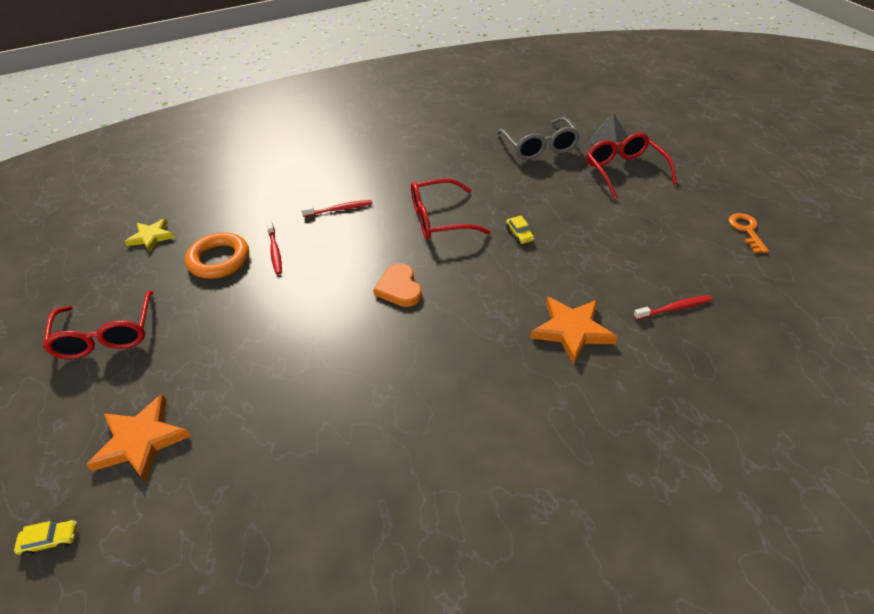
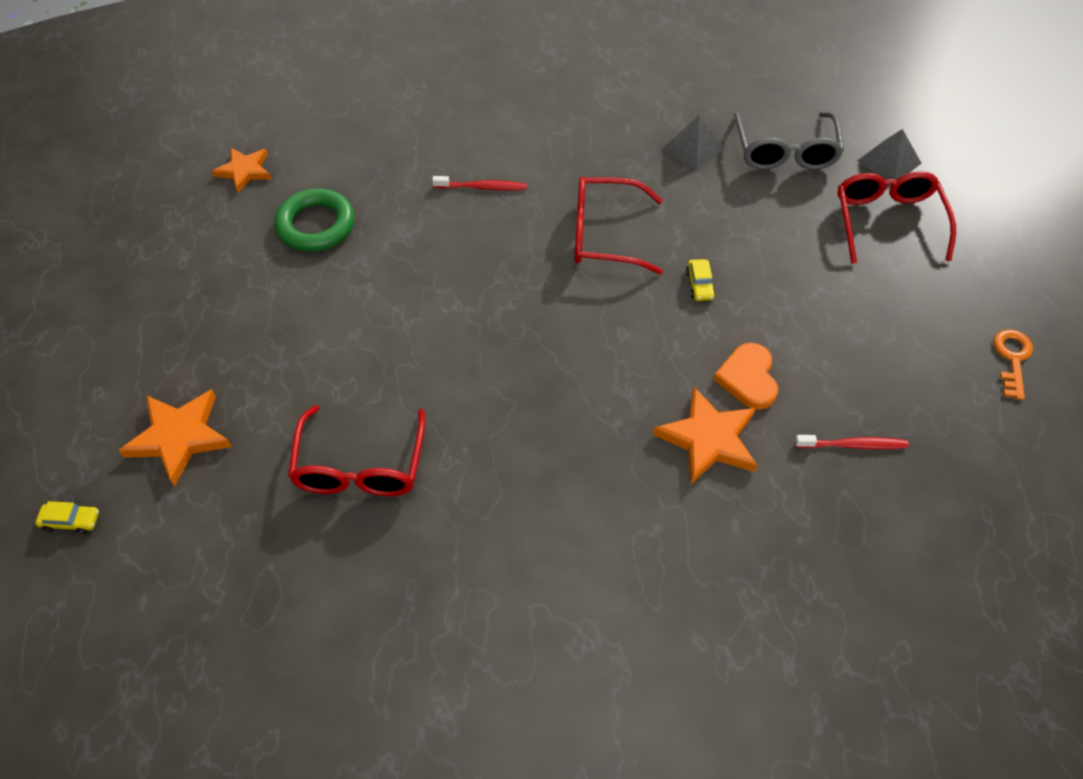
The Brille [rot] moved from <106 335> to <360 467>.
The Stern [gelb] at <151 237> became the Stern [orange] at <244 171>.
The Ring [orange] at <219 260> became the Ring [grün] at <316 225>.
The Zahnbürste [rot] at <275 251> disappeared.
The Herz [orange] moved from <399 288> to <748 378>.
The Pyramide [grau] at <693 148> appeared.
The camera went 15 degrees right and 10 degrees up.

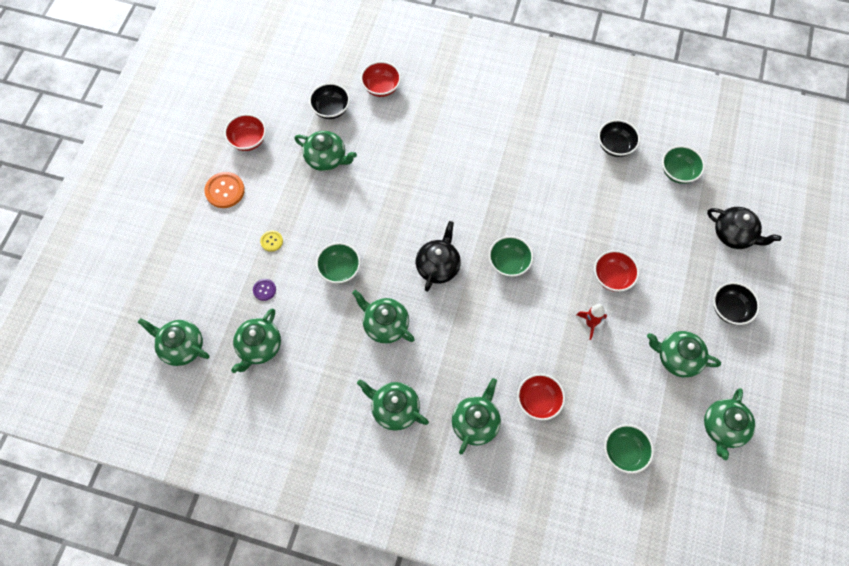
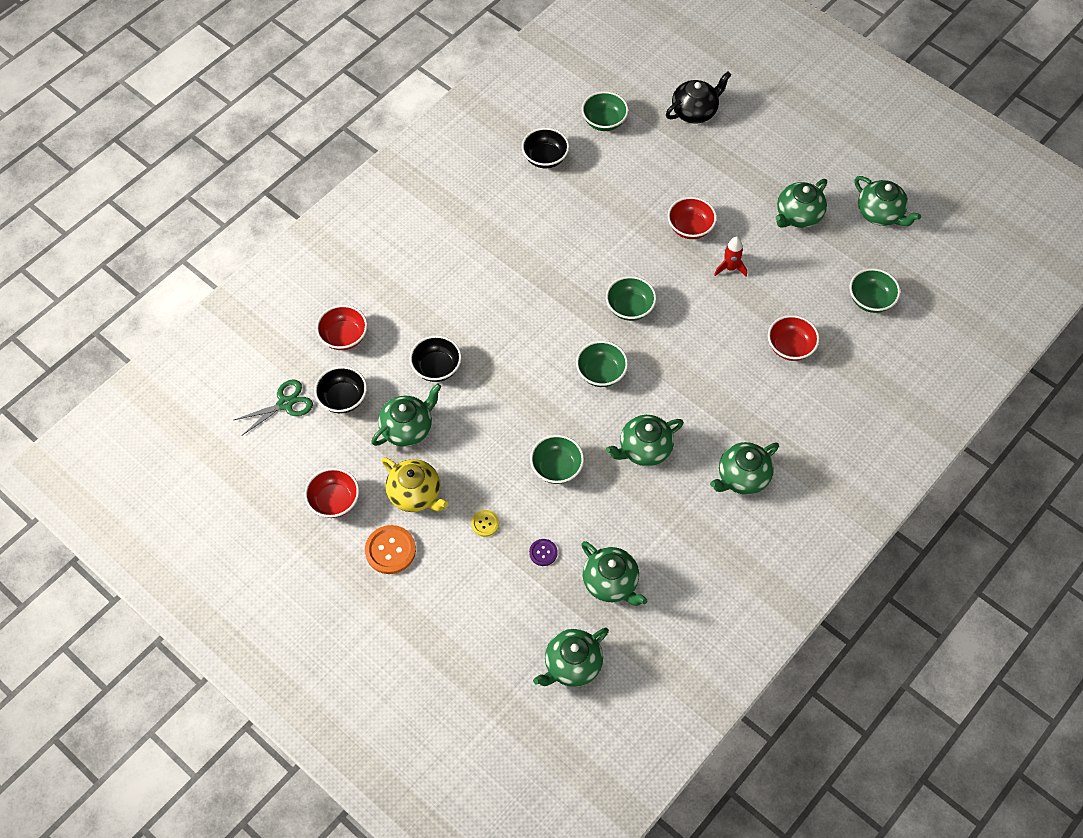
The Teekanne [schwarz] at <438 266> was replaced by the Schüssel [grün] at <601 373>.
The Teekanne [grün] at <475 423> disappeared.
The Schüssel [schwarz] moved from <730 309> to <436 368>.
The Schere [grün] at <285 404> appeared.
The Teekanne [gelb] at <415 494> appeared.
The camera went 65 degrees left and 5 degrees down.

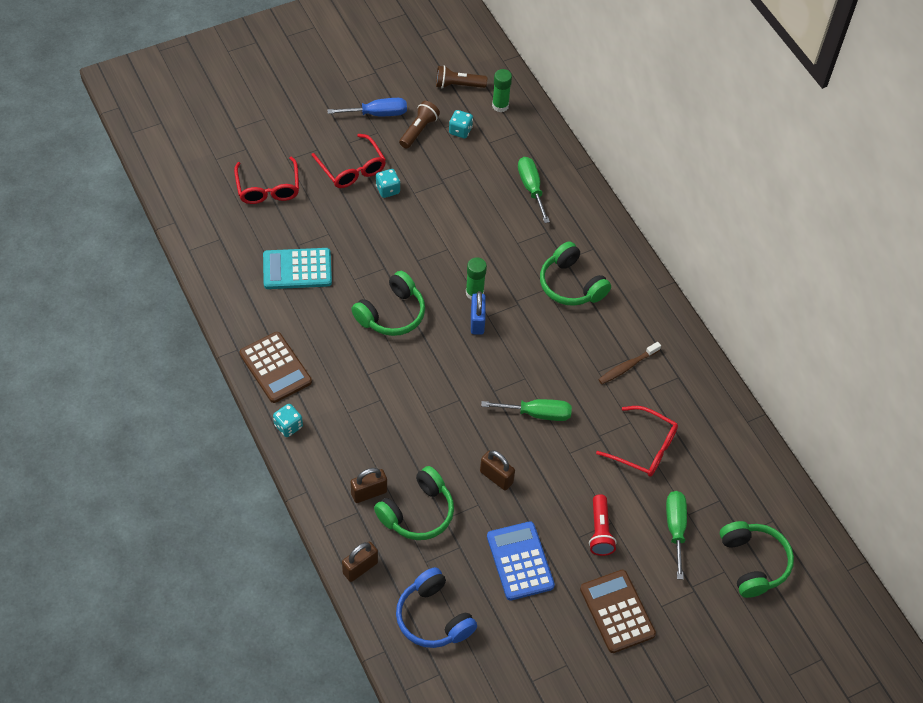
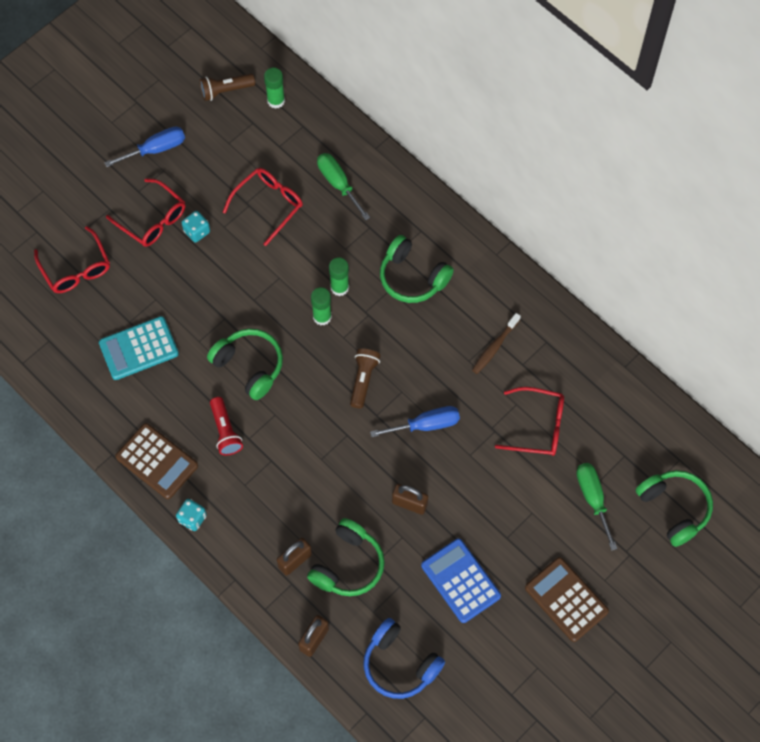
The Kopfhörer [grün] at <392 314> turned 75 degrees counterclockwise.
The Taschenlampe [braun] moved from <419 130> to <363 380>.
The Spielwürfel [türkis] at <460 131> disappeared.
The Vorhängeschloss [blau] at <477 321> disappeared.
The Schraubenzieher [grün] at <537 414> became the Schraubenzieher [blau] at <426 425>.
The Taschenlampe [rot] moved from <600 531> to <225 431>.
The Brille [rot] at <268 205> appeared.
The Klebestift [grün] at <339 287> appeared.
The camera went 15 degrees left and 10 degrees up.

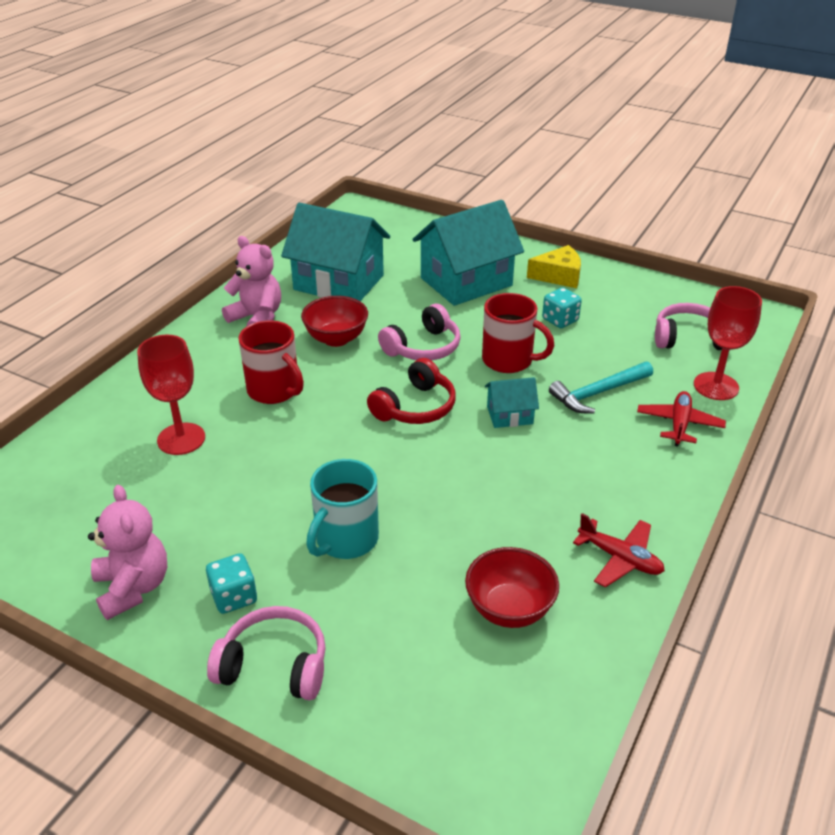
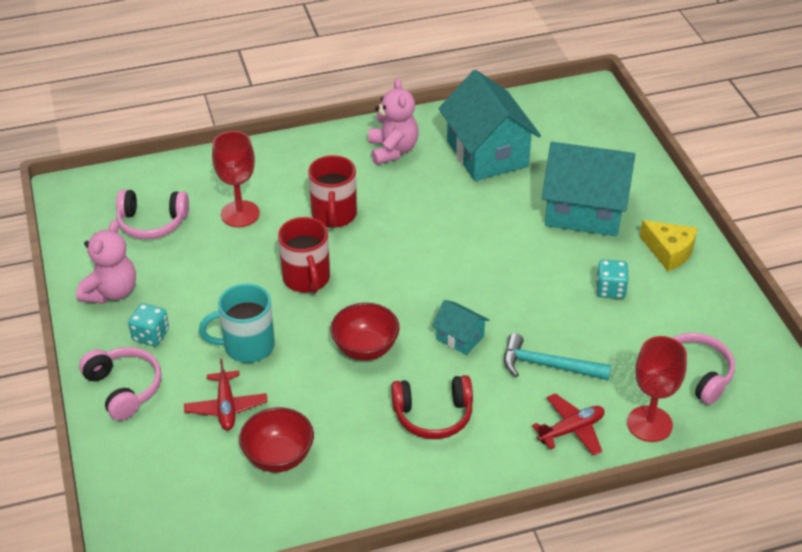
The Schüssel [rot] moved from <336 339> to <365 348>.
The Kopfhörer [rot] moved from <415 407> to <433 415>.
The Kopfhörer [rosa] moved from <423 347> to <152 223>.
The Tasse [rot] moved from <509 360> to <307 279>.
The Flugzeug [rot] moved from <620 558> to <226 407>.
The camera went 45 degrees right and 5 degrees up.

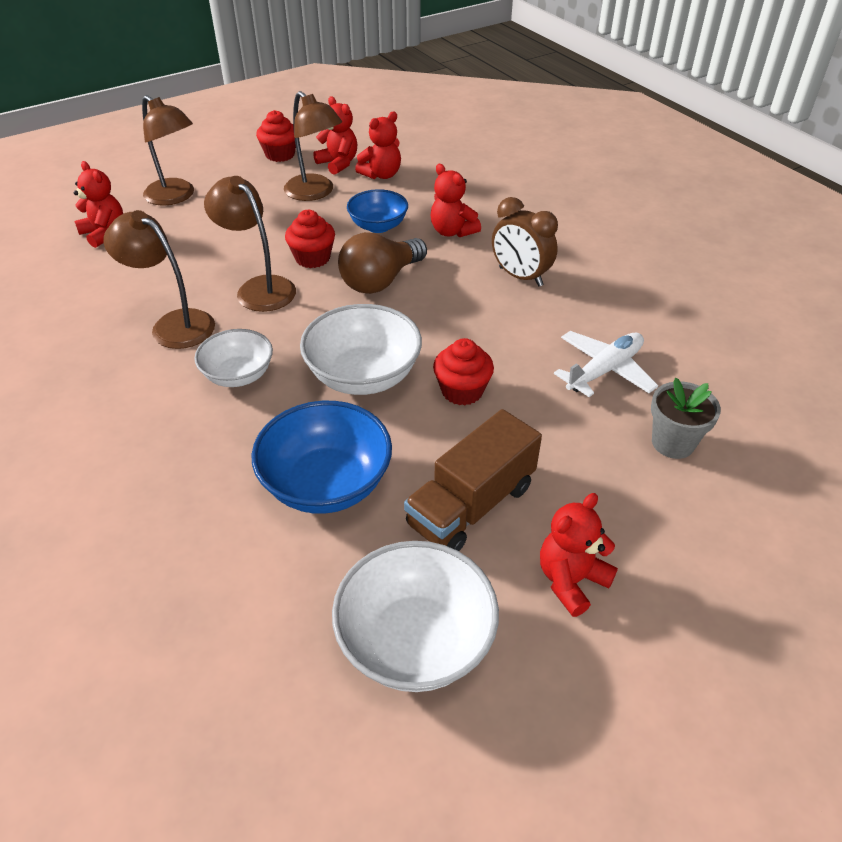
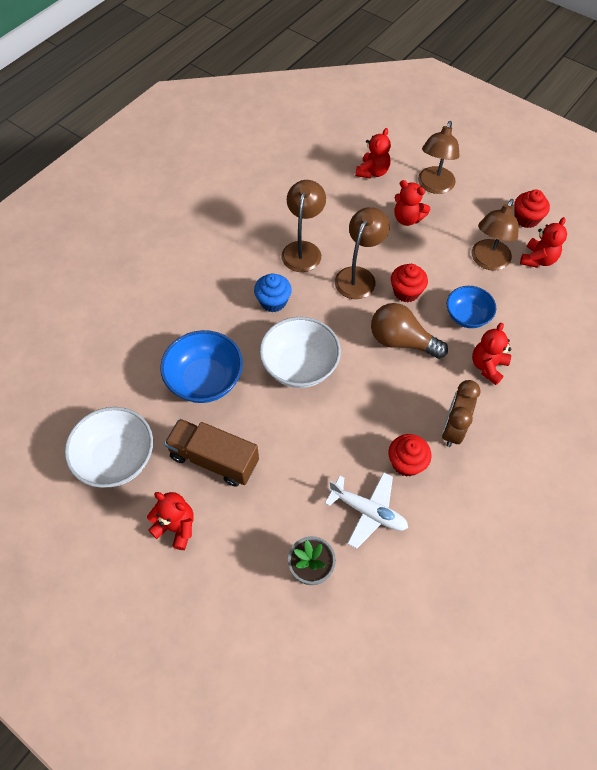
The Schüssel [weiß] at <238 375> was replaced by the Muffin [blau] at <273 302>.
The Teddybär [rot] moved from <381 175> to <407 219>.
The Muffin [rot] moved from <462 391> to <406 463>.
The camera went 70 degrees right and 15 degrees up.

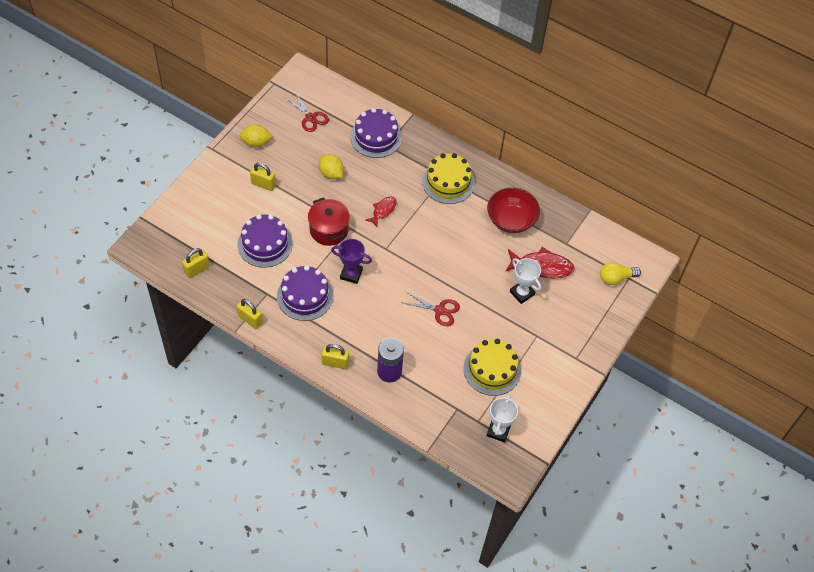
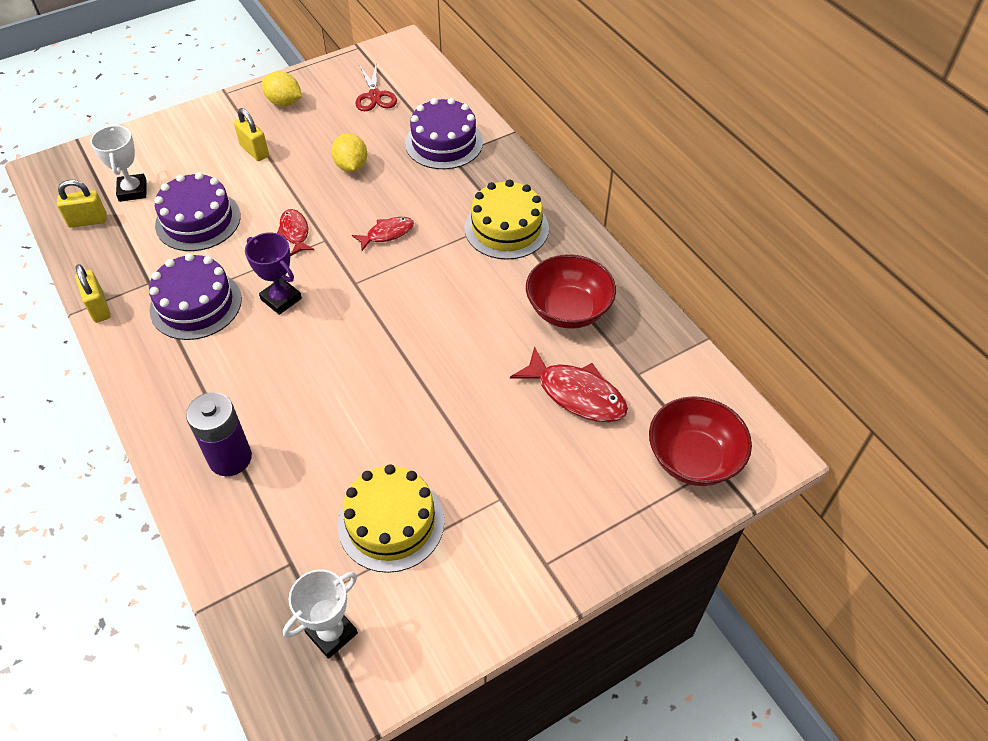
The Kochtopf [rot] at <329 230> was replaced by the Fisch [rot] at <295 232>.
The Vorhängeschloss [gelb] at <335 363> disappeared.
The Schere [rot] at <439 310> disappeared.
The Pokal [weiß] moved from <522 293> to <133 191>.
The Glühbirne [gelb] at <616 278> was replaced by the Schüssel [rot] at <693 458>.
The camera went 30 degrees right and 5 degrees down.

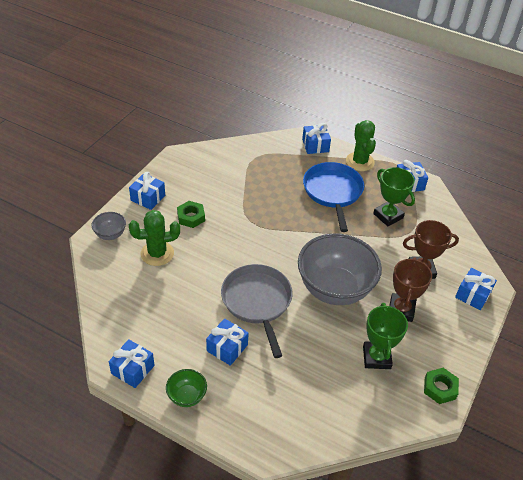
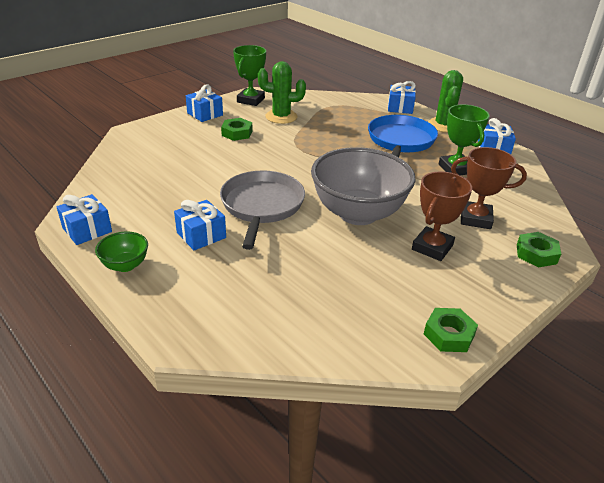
The Schüssel [grau] at <110 234> disappeared.
The Kaktus [grün] moved from <157 253> to <281 117>.
The Pokal [grün] moved from <376 357> to <251 100>.
The Geschenk [blau] at <473 295> was replaced by the Sechskantmutter [grün] at <536 254>.
The camera went 20 degrees right and 10 degrees down.

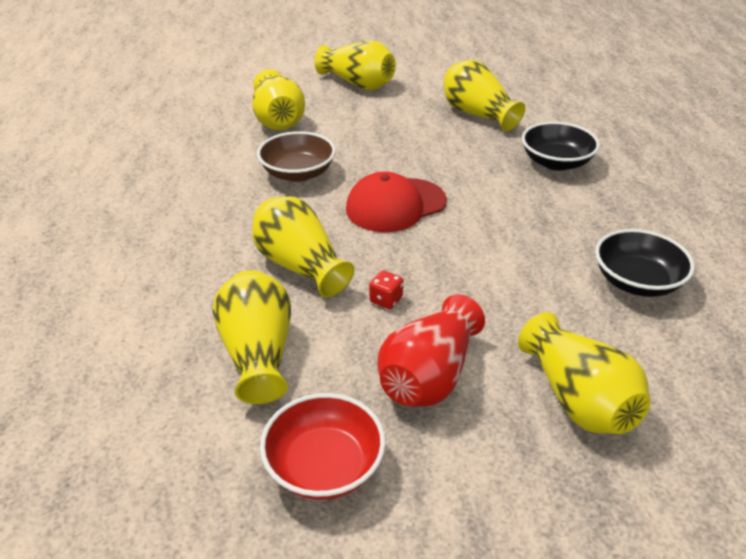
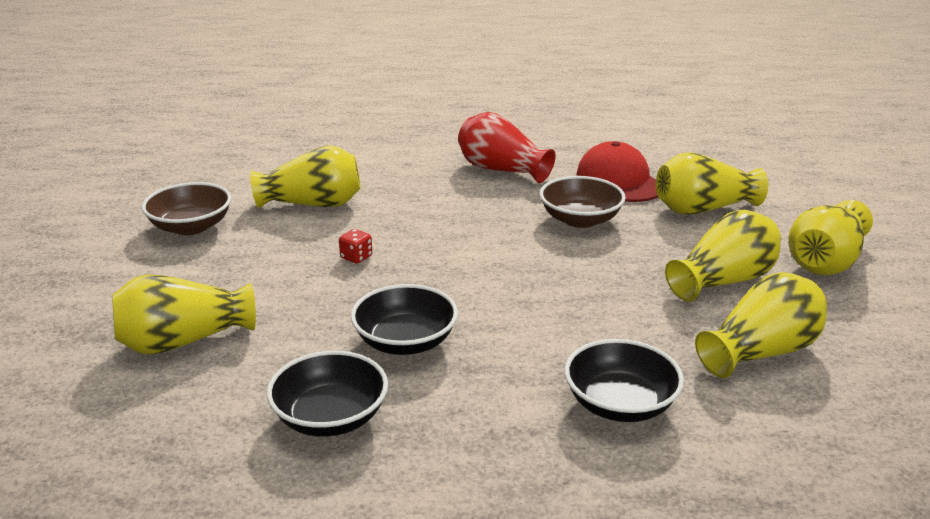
The Vase [gelb] moved from <300 266> to <723 281>.
The Schüssel [rot] at <324 466> became the Schüssel [braun] at <191 227>.
The Kappe [rot] moved from <395 205> to <619 180>.
The Vase [rot] moved from <429 376> to <501 170>.
The Schüssel [schwarz] at <405 342> appeared.
The camera went 95 degrees right and 10 degrees down.

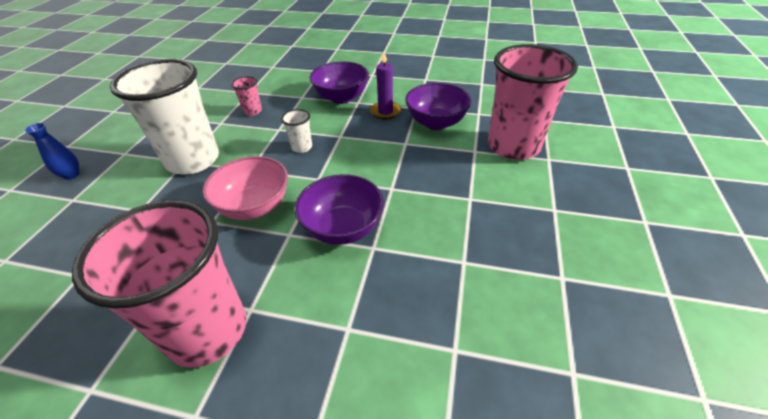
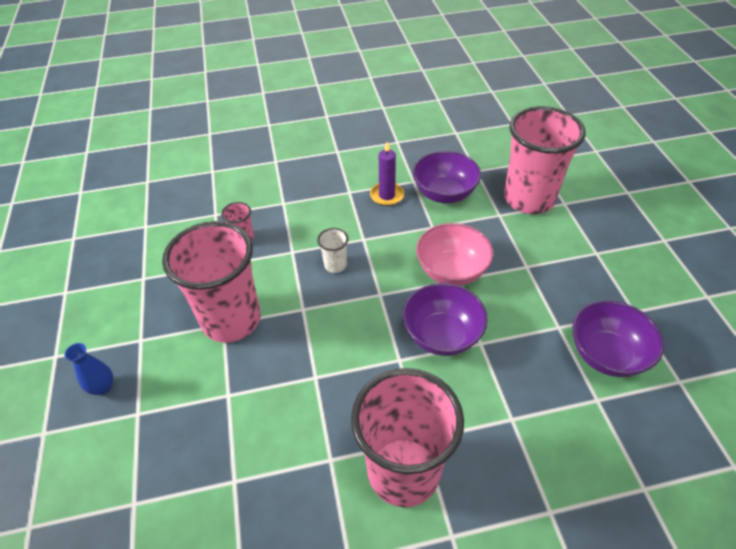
The Becher [weiß] at <193 160> became the Becher [rosa] at <231 320>.
The Schüssel [rosa] moved from <255 206> to <451 271>.
The Schüssel [lila] moved from <341 97> to <606 354>.
The camera went 25 degrees left and 5 degrees up.

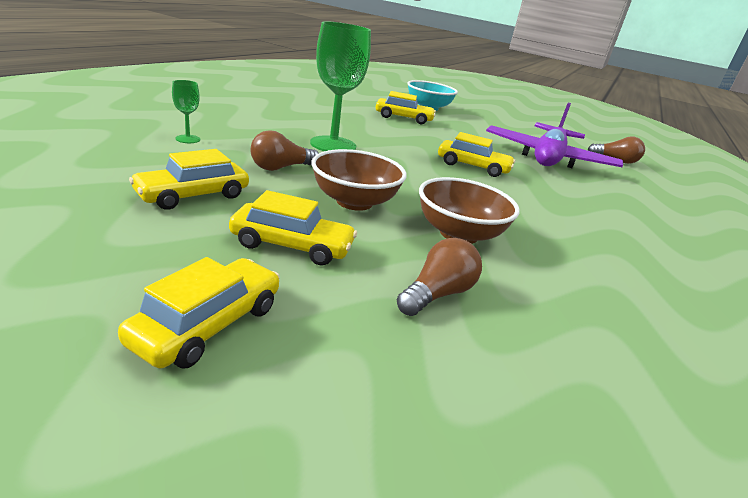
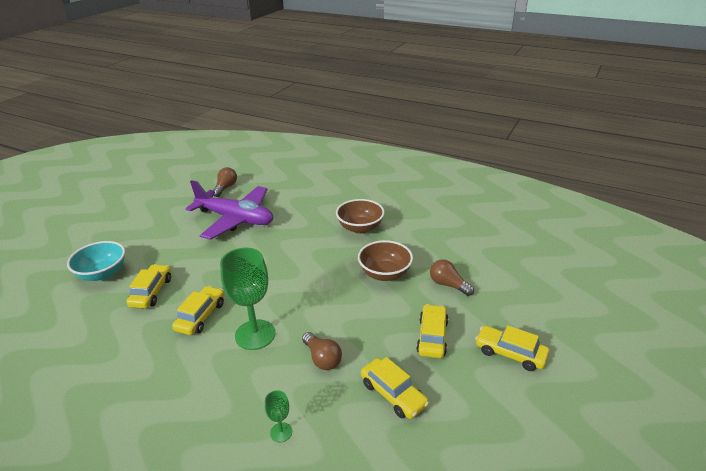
The Schüssel [braun] moved from <354 202> to <360 228>.
The Auto [gelb] moved from <473 167> to <201 316>.
The camera went 85 degrees left and 5 degrees up.

